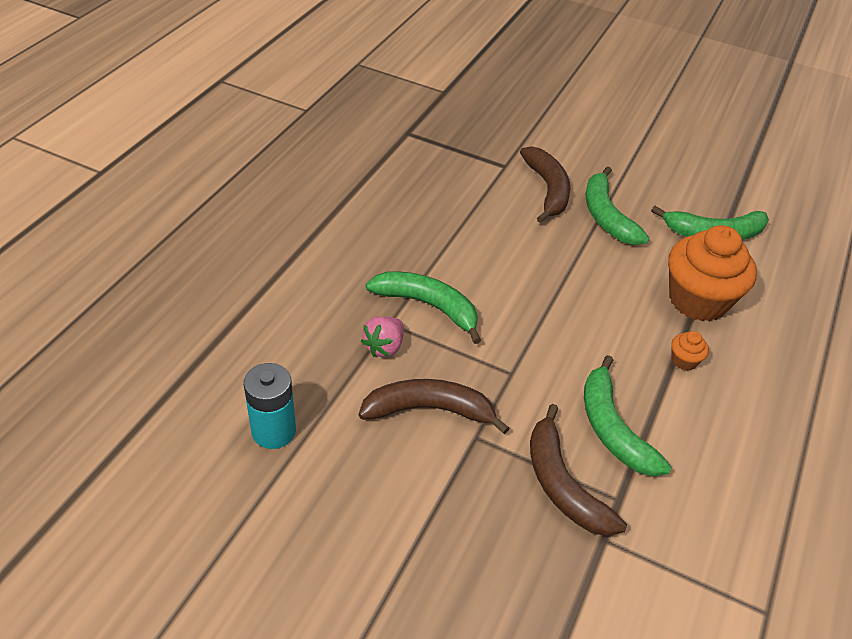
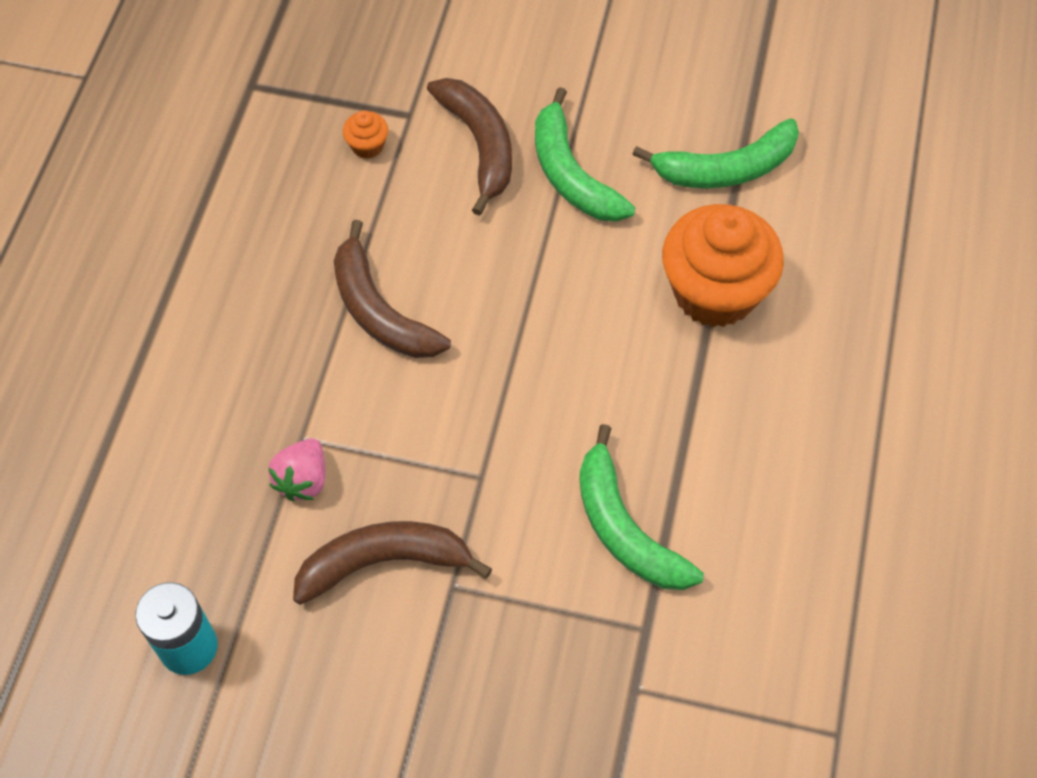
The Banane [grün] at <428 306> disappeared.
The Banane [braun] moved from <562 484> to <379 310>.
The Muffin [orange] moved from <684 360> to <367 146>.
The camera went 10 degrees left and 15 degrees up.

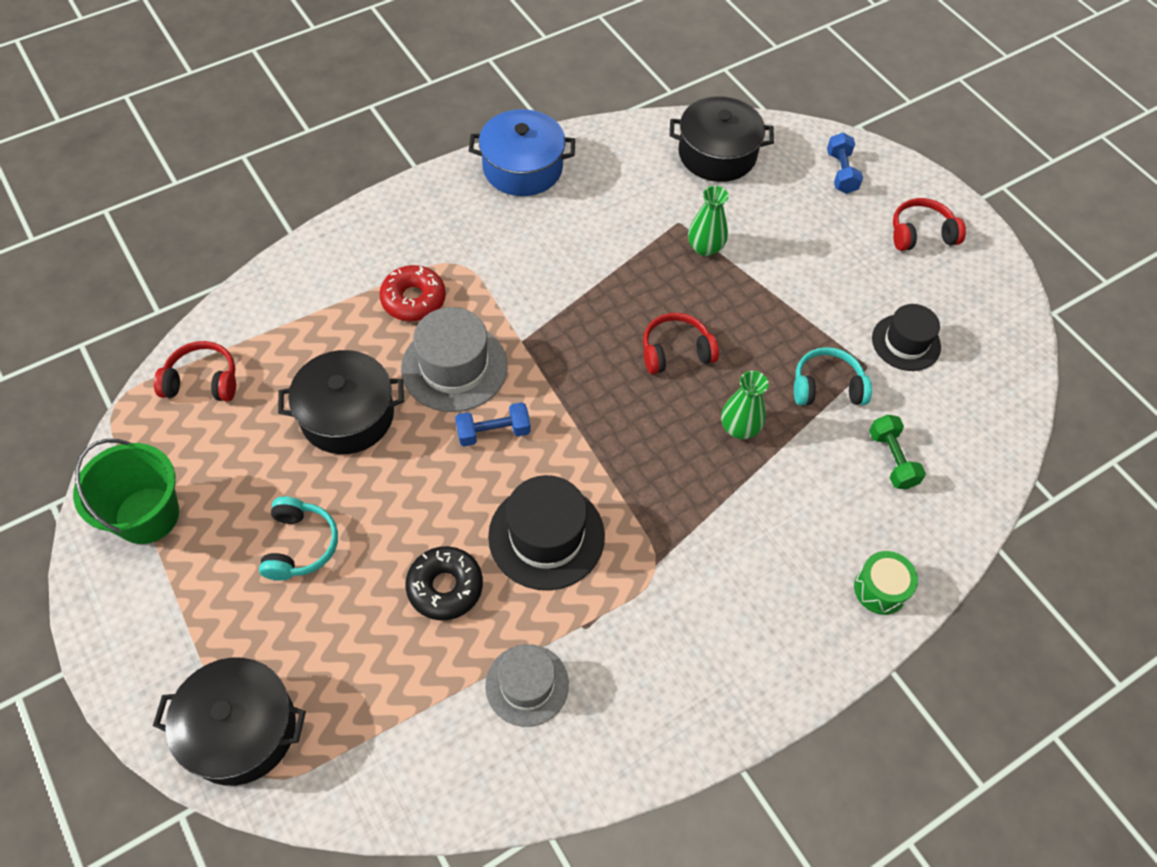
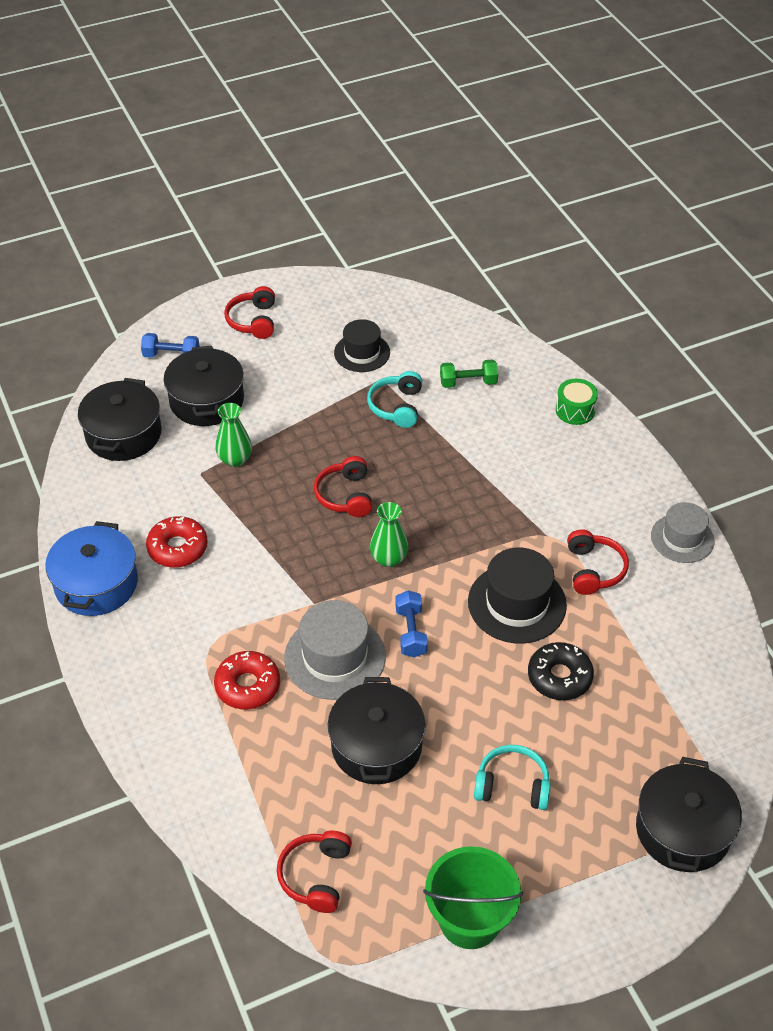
The Hut [grau] moved from <527 685> to <682 538>.
The Vase [grün] moved from <739 428> to <389 559>.
The Donut [rot] at <177 548> appeared.
The Kochtopf [schwarz] at <206 400> appeared.
The Kopfhörer [rot] at <594 569> appeared.
The camera went 80 degrees left and 10 degrees down.

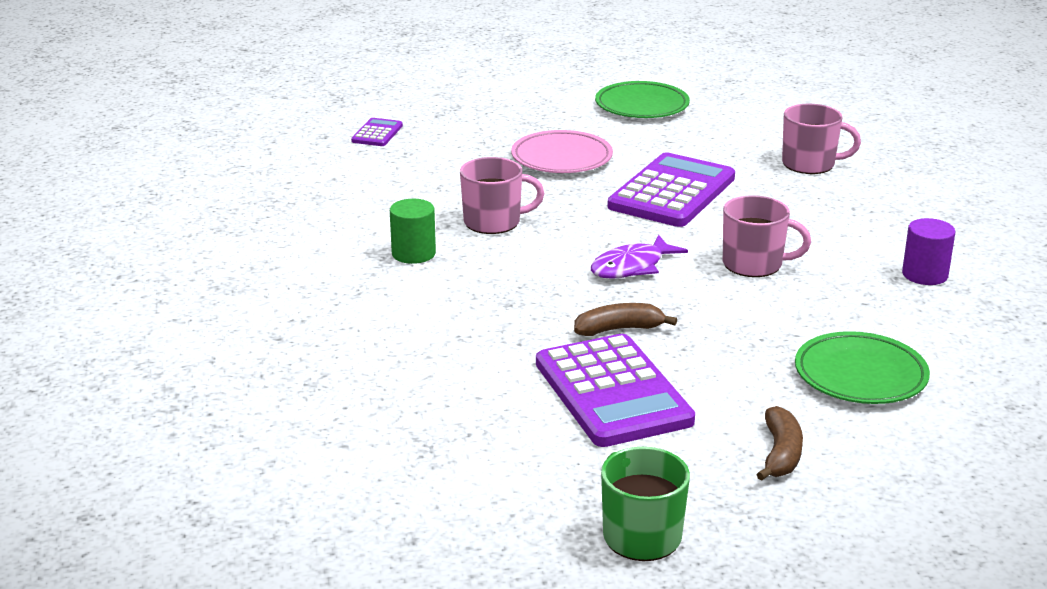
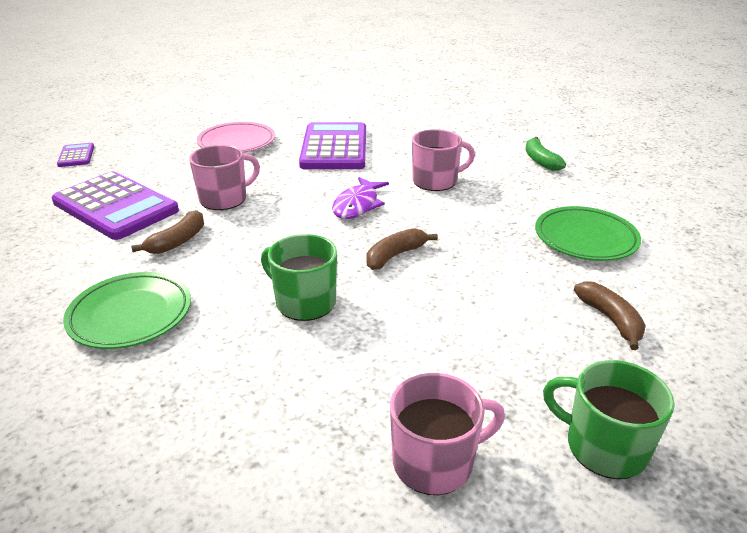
The Vollzylinder [grün] at <413 253> was replaced by the Banane [braun] at <177 241>.
The Taschenrechner [lila] moved from <612 392> to <115 206>.
The Teller [grün] moved from <642 106> to <130 315>.
The Tasse [rosa] moved from <810 164> to <435 462>.
The Vollzylinder [lila] at <925 274> was replaced by the Banane [grün] at <540 160>.
The Tasse [grün] at <304 302> appeared.
The camera went 30 degrees left and 5 degrees up.

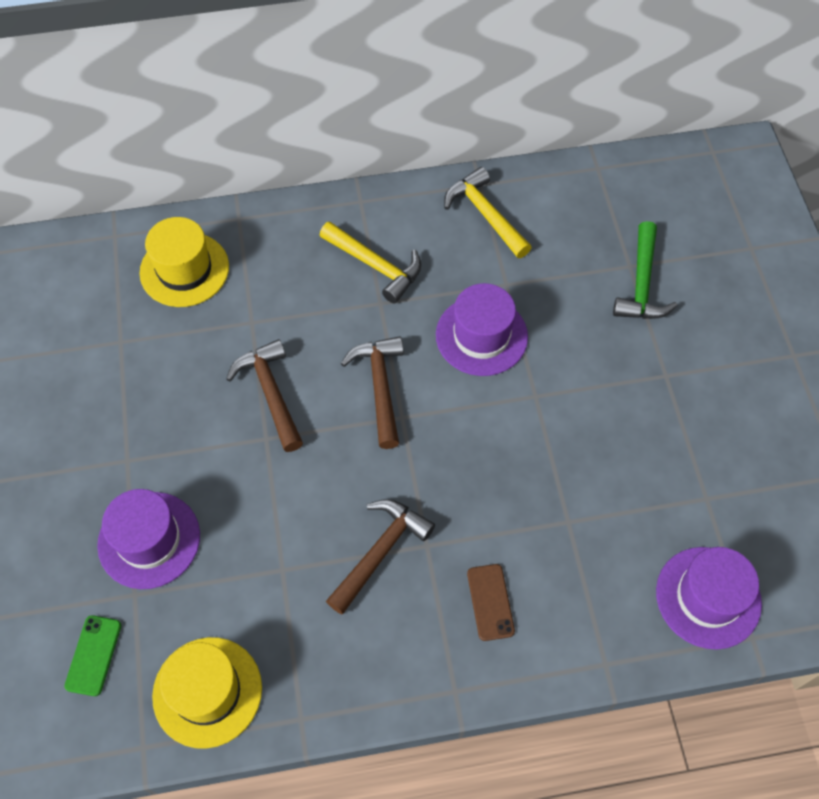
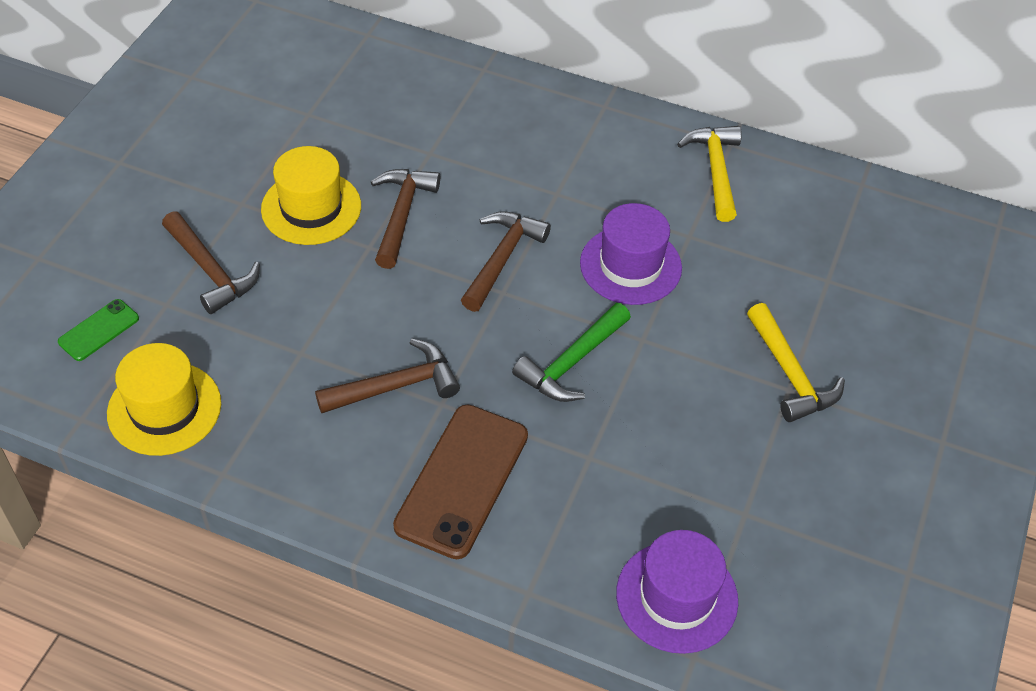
The Hut [lila] at <149 540> was replaced by the Hammer [braun] at <211 271>.
The Hut [gelb] moved from <184 269> to <311 208>.
The Hammer [gelb] moved from <375 266> to <790 374>.
The Handy [braun] at <490 602> changed to 2.01 times the size.
The Hammer [grün] moved from <641 284> to <572 362>.
The camera went 30 degrees right and 10 degrees down.

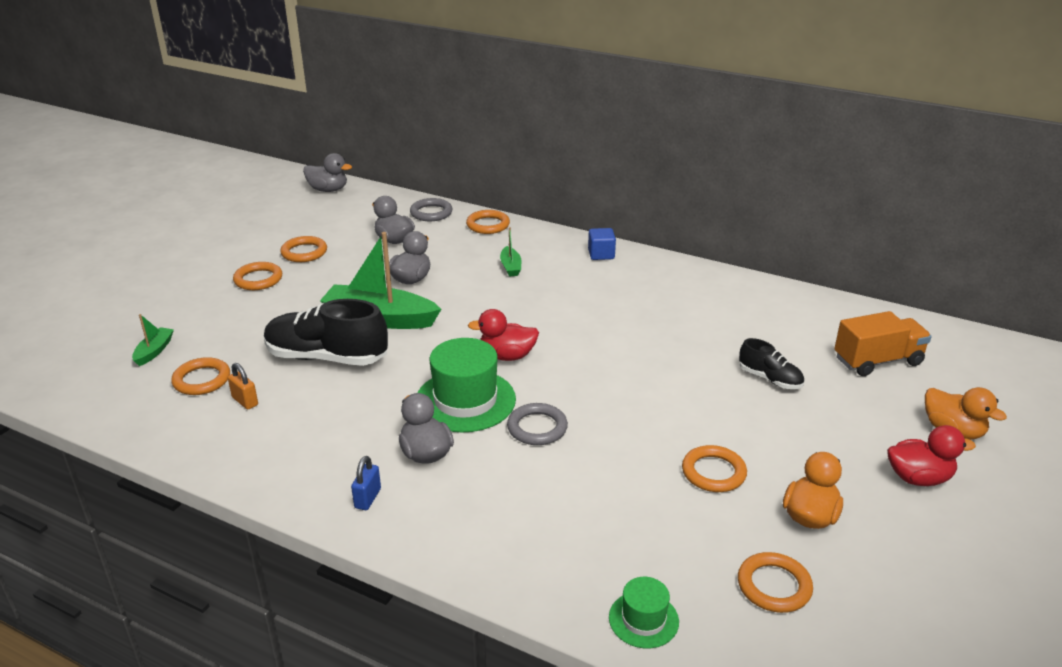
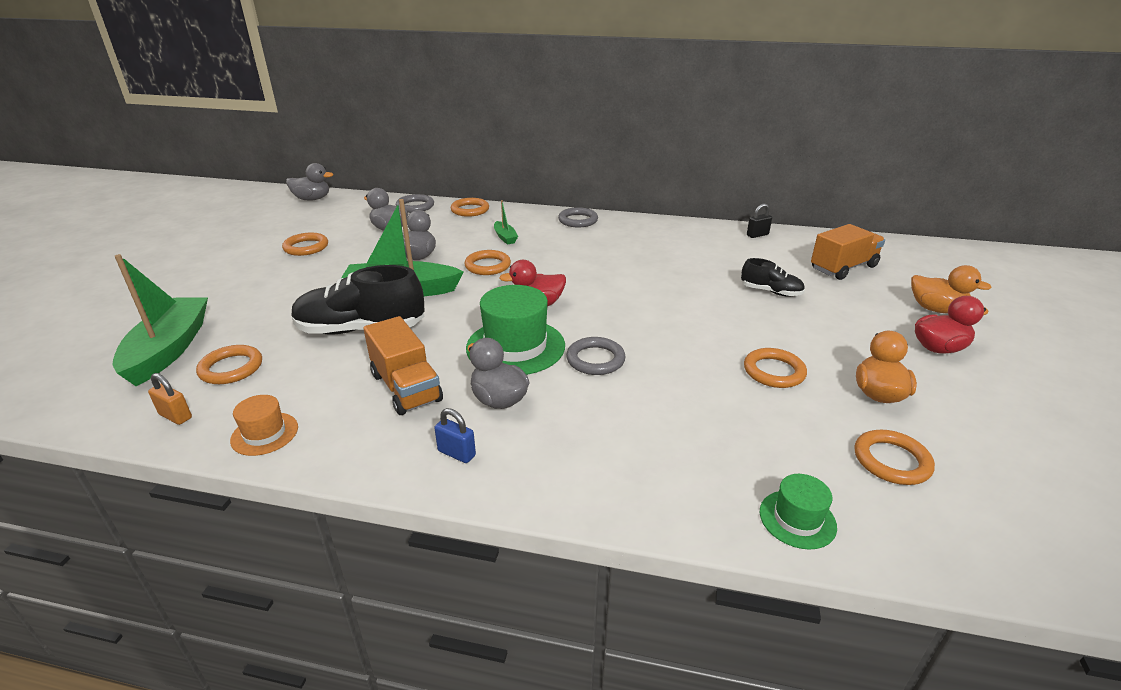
The Boot [grün] at <154 351> changed to 2.17 times the size.
The Vorhängeschloss [orange] moved from <245 401> to <175 416>.
The Ring [orange] moved from <258 279> to <488 266>.
The Vorhängeschloss [blau] at <368 498> turned 60 degrees counterclockwise.
The Kubus [blau] at <601 254> was replaced by the Ring [grau] at <578 220>.
The Hut [orange] at <264 434> appeared.
The Lastwagen [orange] at <406 387> appeared.
The Vorhängeschloss [schwarz] at <757 235> appeared.
The camera went 15 degrees left and 0 degrees up.

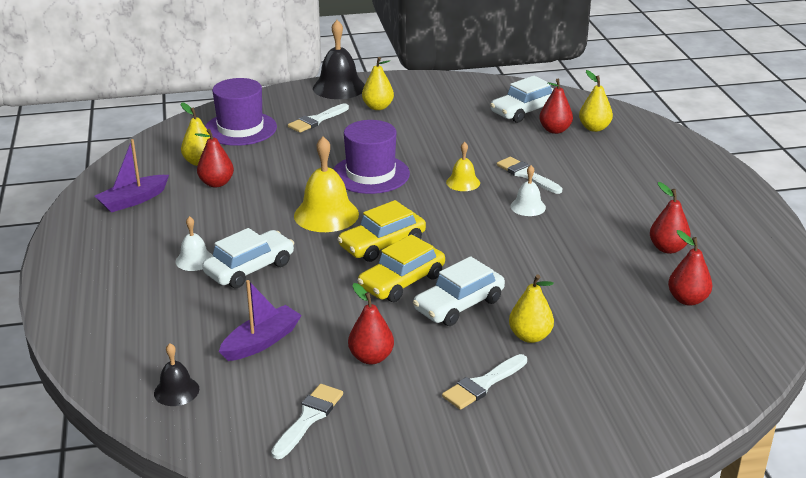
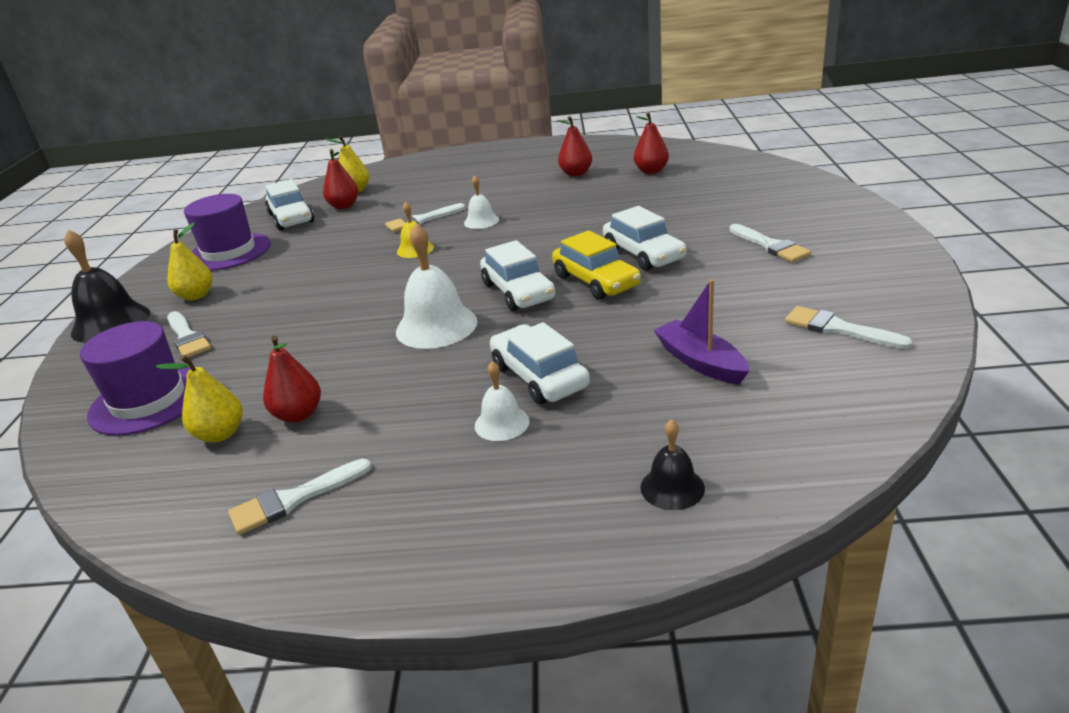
The Boot [lila] at <133 200> was replaced by the Pinsel [weiß] at <293 499>.
The Glocke [schwarz] moved from <176 391> to <672 487>.
The Glocke [gelb] at <326 214> became the Glocke [weiß] at <436 326>.
The Hut [lila] moved from <370 174> to <229 252>.
The Auto [gelb] at <382 244> became the Auto [weiß] at <518 291>.
The Birne [rot] at <371 357> disappeared.
The Birne [gelb] at <530 336> disappeared.
The camera went 75 degrees left and 0 degrees up.

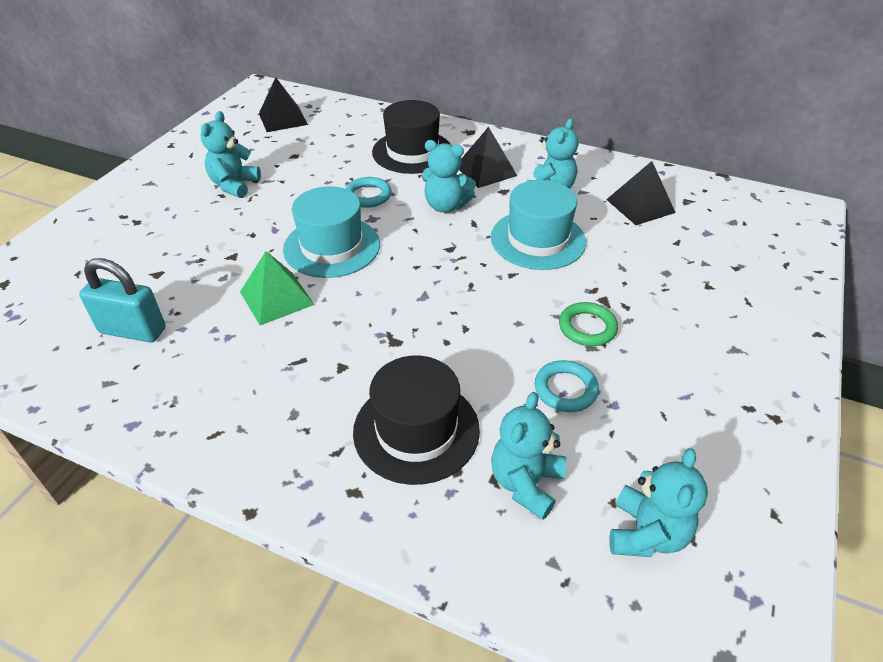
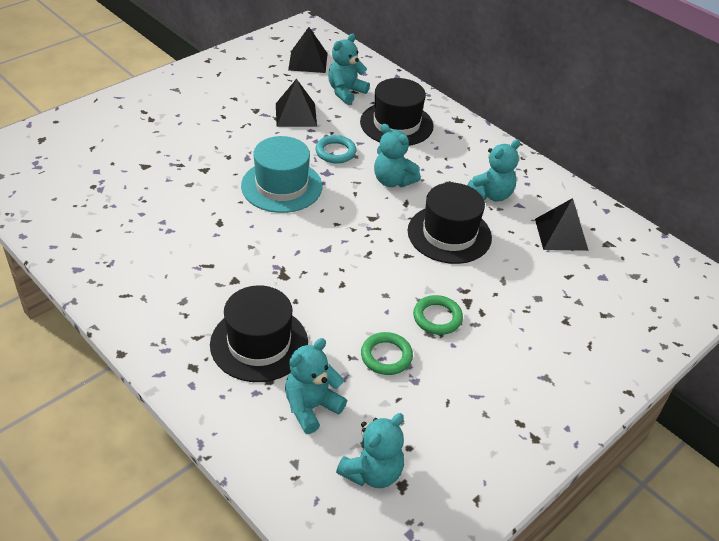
The Vorhängeschloss [türkis] at <133 330> disappeared.
The Teddybär [türkis] moved from <234 185> to <346 92>.
The Pyramide [grün] at <276 298> disappeared.
The Pyramide [schwarz] moved from <486 170> to <296 115>.
The Hut [türkis] at <538 239> became the Hut [schwarz] at <449 234>.
The Ring [türkis] at <565 389> became the Ring [grün] at <386 356>.
The camera went 20 degrees right and 0 degrees up.

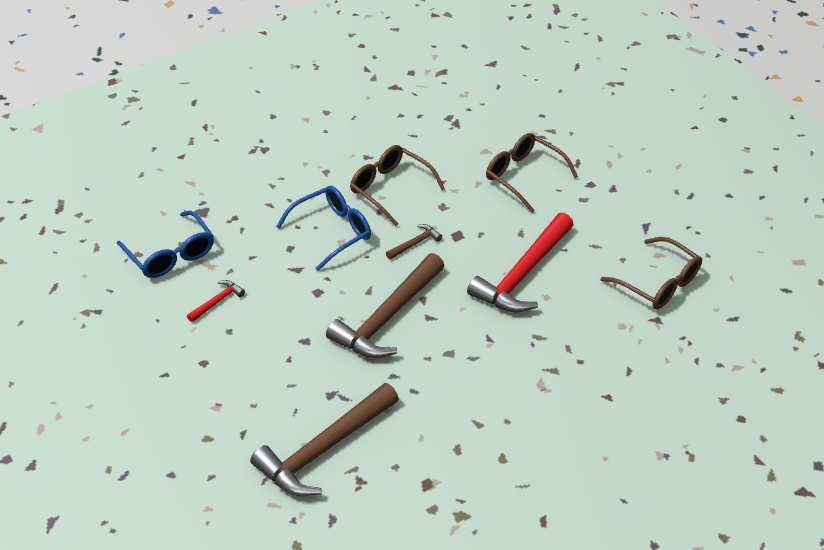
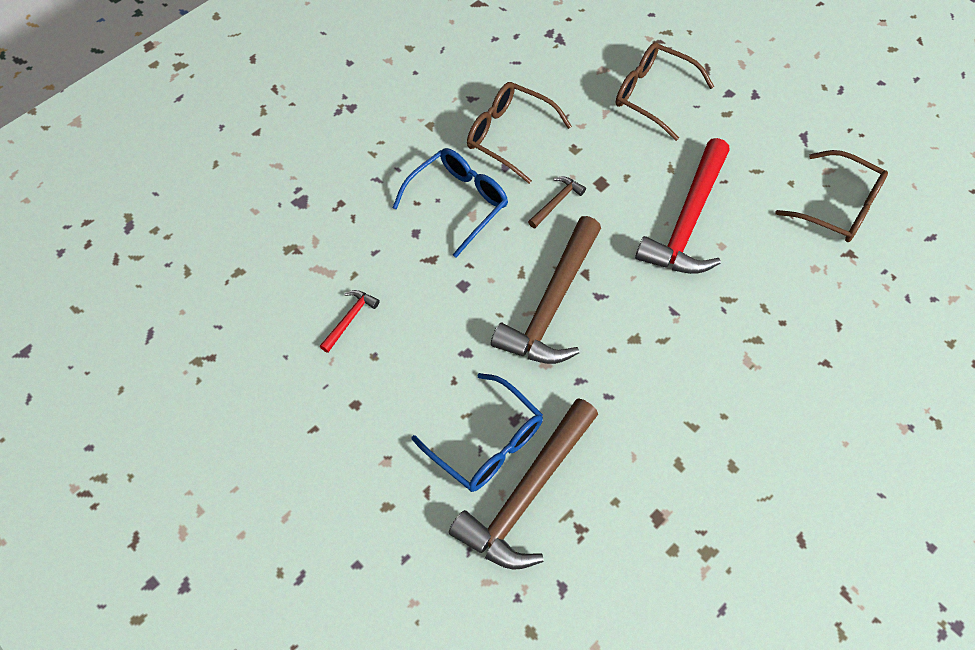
The Brille [blau] moved from <171 255> to <487 443>.
The camera went 10 degrees left and 15 degrees up.

